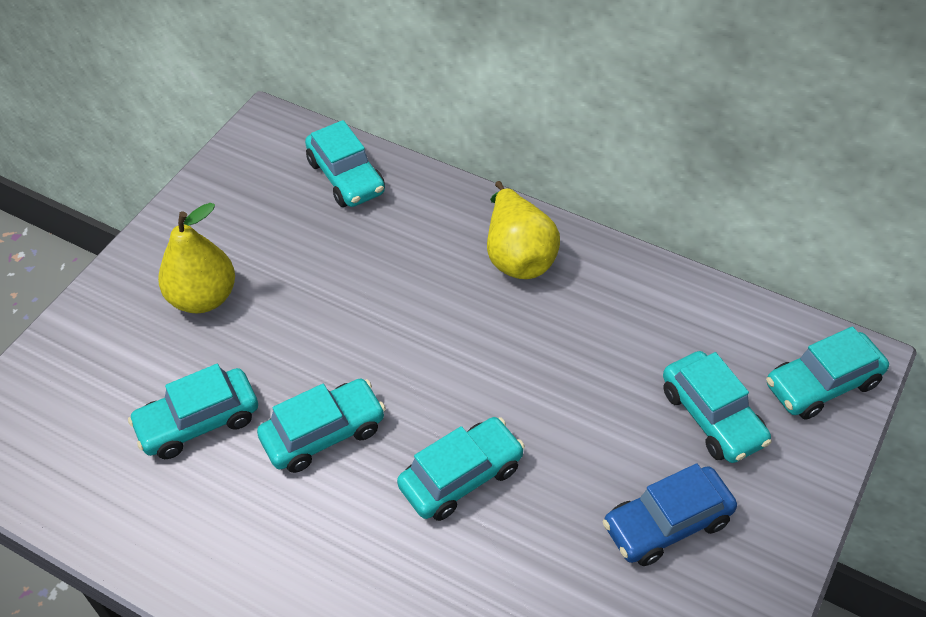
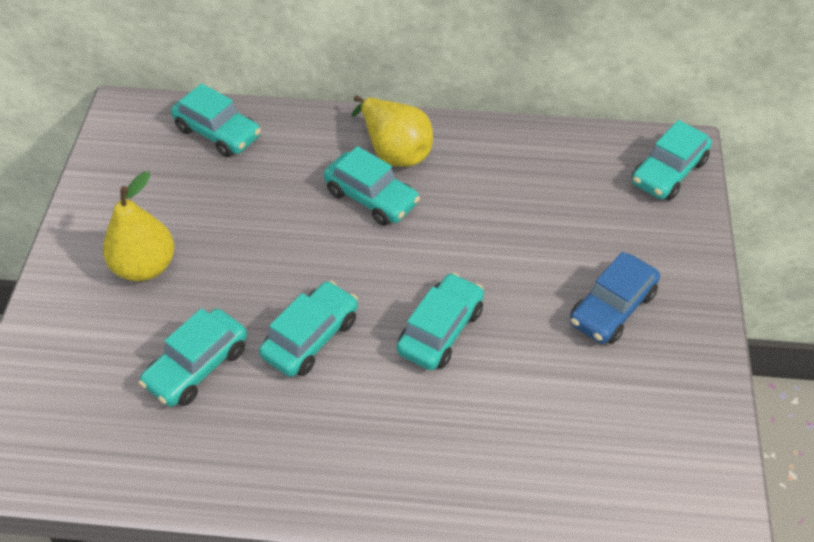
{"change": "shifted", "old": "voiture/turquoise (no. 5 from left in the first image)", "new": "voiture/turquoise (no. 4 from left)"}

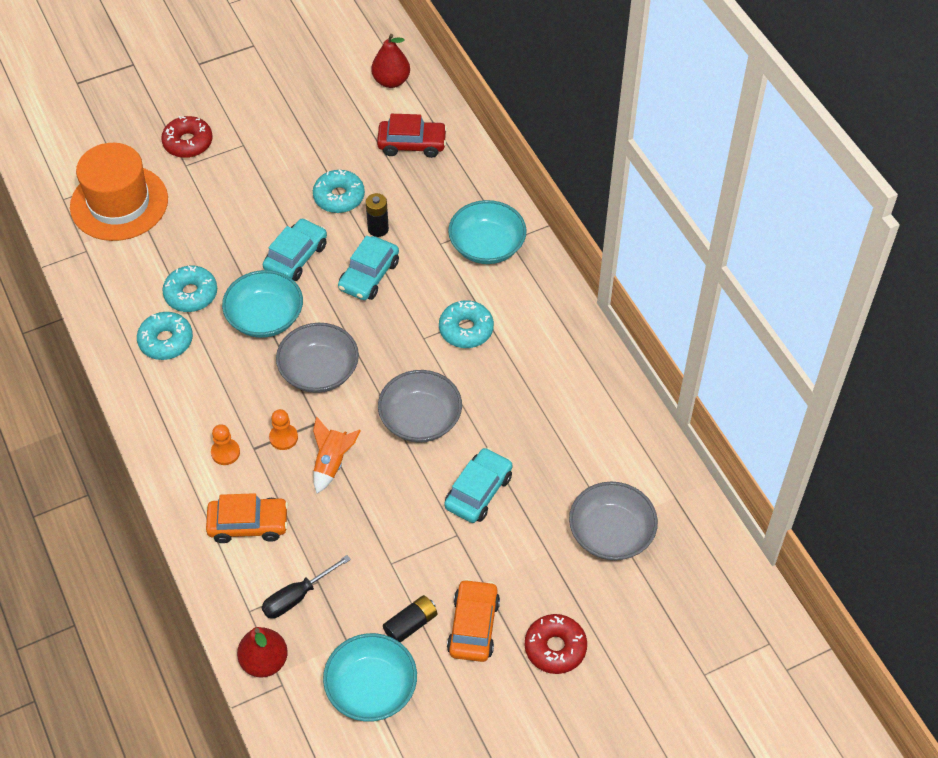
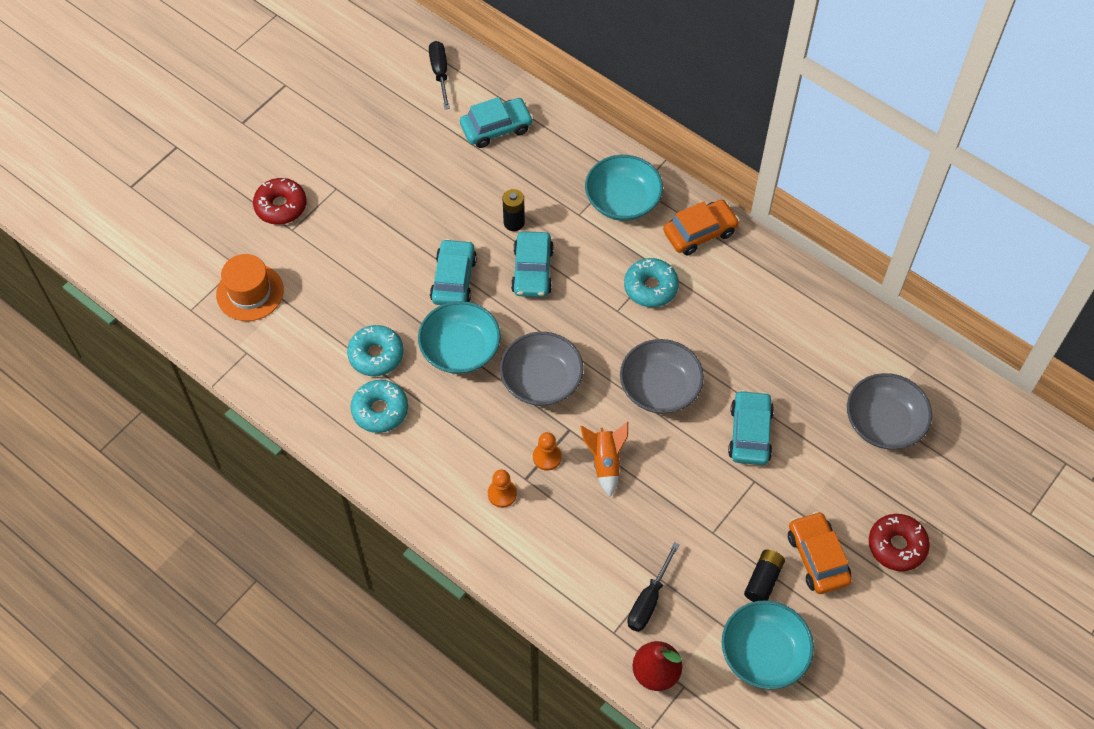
{"change": "scaled", "old": "chapeau/orange", "factor": 0.65}
{"change": "shifted", "old": "voiture/orange (no. 1 from left)"}
{"change": "gone", "old": "beignet/turquoise (no. 3 from left)"}
{"change": "swapped", "old": "poire/rouge (no. 2 from left)", "new": "tournevis/noir (no. 1 from left)"}
{"change": "repainted", "old": "voiture/rouge", "new": "voiture/turquoise (no. 2 from left)"}

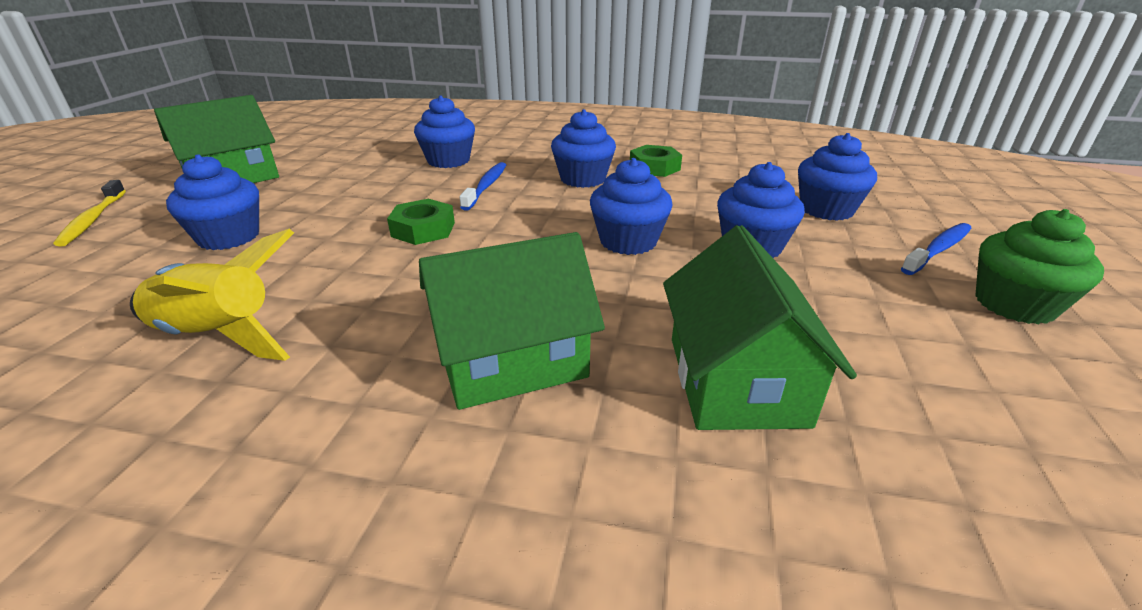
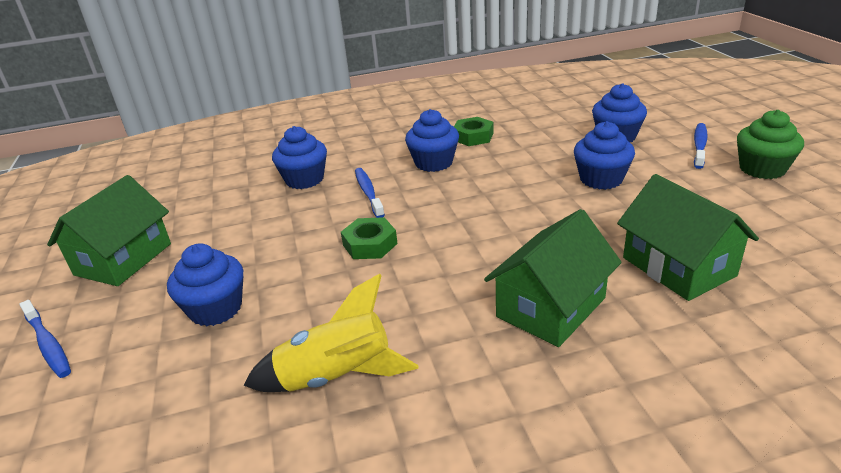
{"change": "repainted", "old": "brosse à dents/jaune", "new": "brosse à dents/bleu (no. 1 from left)"}
{"change": "gone", "old": "muffin/bleu (no. 4 from left)"}

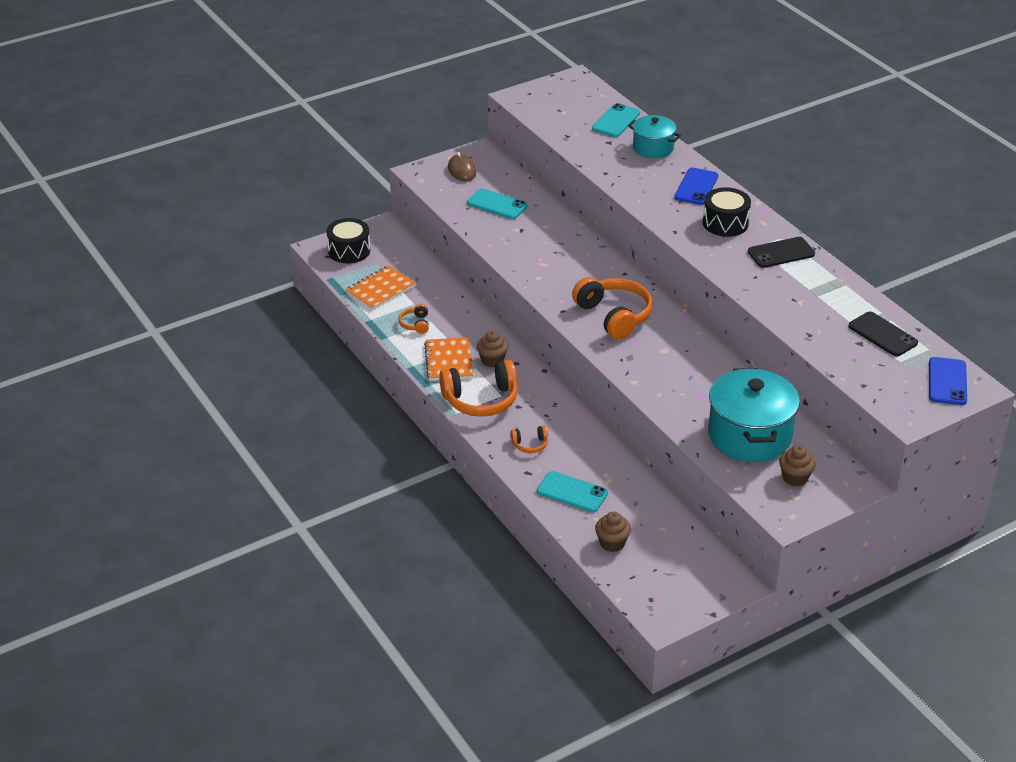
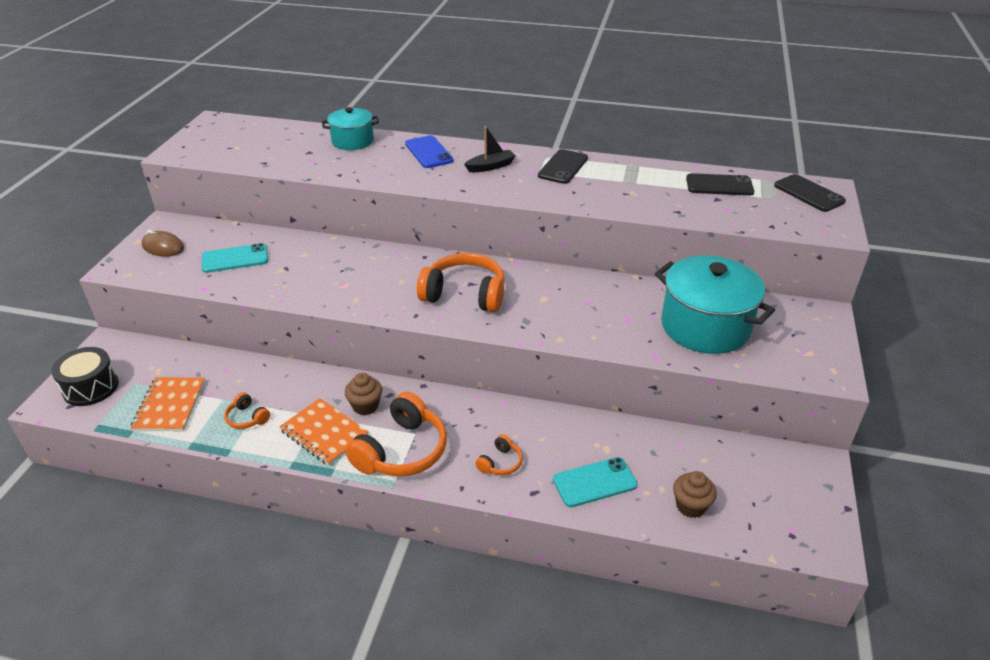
{"change": "gone", "old": "téléphone/turquoise (no. 3 from left)"}
{"change": "swapped", "old": "tambour/noir (no. 2 from left)", "new": "bateau/noir"}
{"change": "gone", "old": "muffin/marron (no. 3 from left)"}
{"change": "repainted", "old": "téléphone/bleu (no. 2 from left)", "new": "téléphone/noir (no. 3 from left)"}

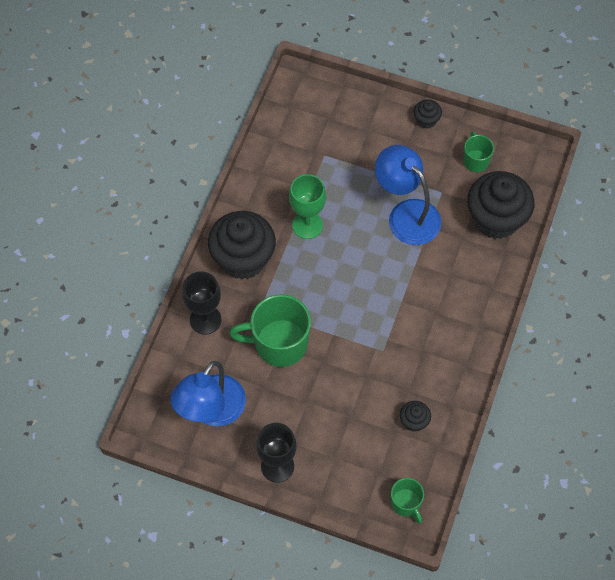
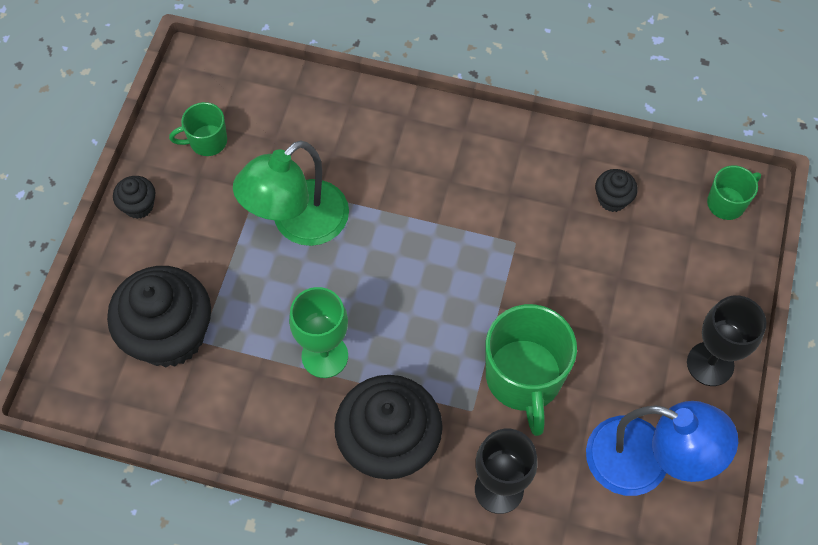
{"change": "repainted", "old": "lampe/bleu (no. 2 from left)", "new": "lampe/vert"}
{"change": "shifted", "old": "muffin/noir (no. 4 from left in the first image)", "new": "muffin/noir (no. 2 from left)"}

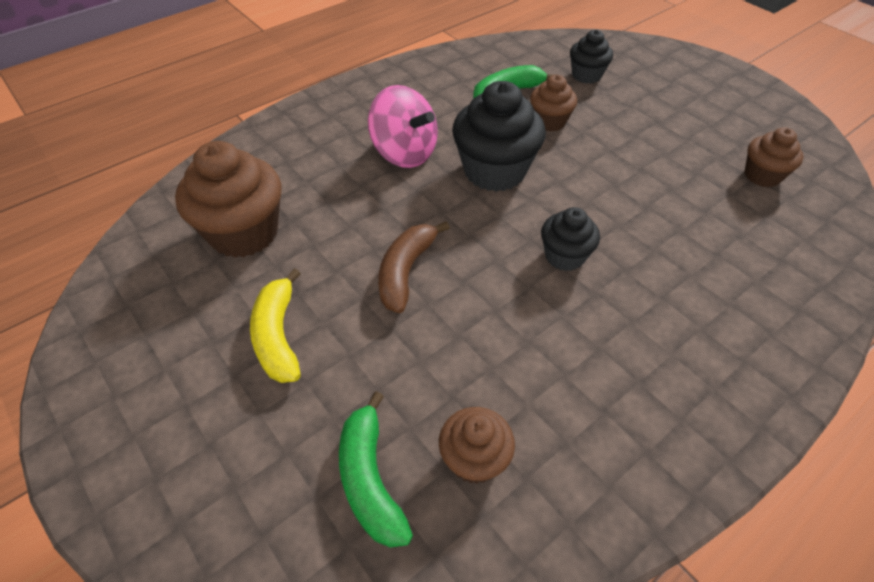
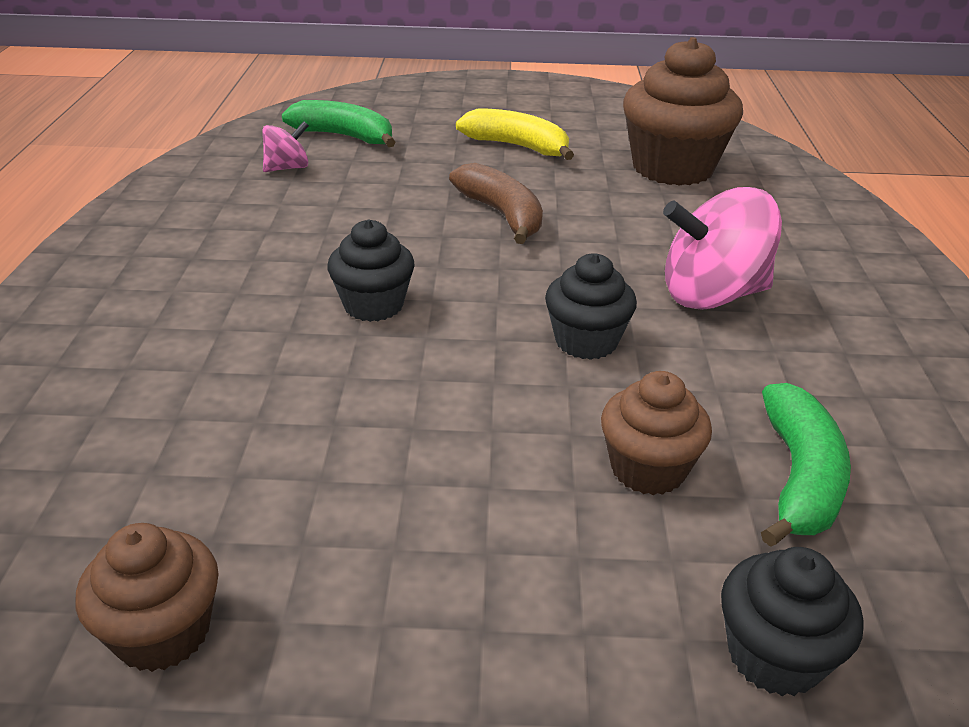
{"change": "swapped", "old": "muffin/marron (no. 2 from left)", "new": "toupie/rose (no. 1 from left)"}
{"change": "scaled", "old": "muffin/noir (no. 1 from left in the first image)", "factor": 0.56}

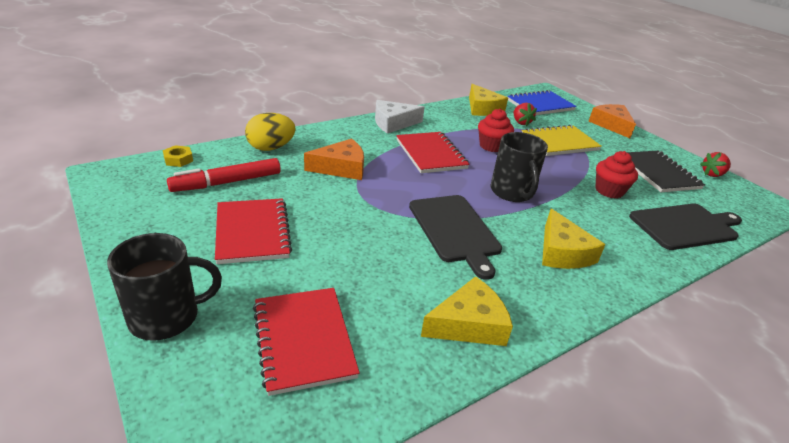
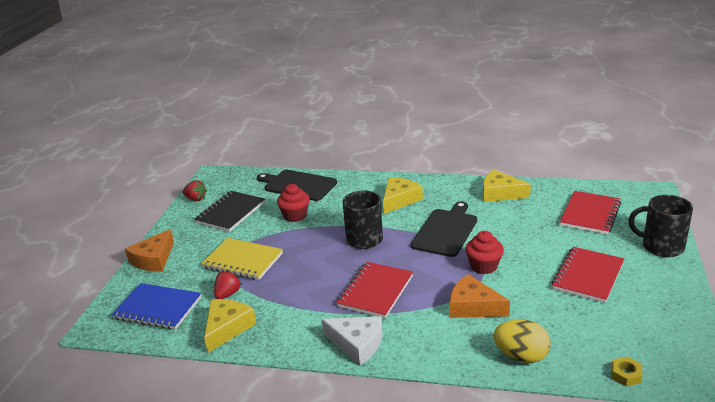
{"change": "gone", "old": "feutre/rouge"}
{"change": "shifted", "old": "muffin/rouge (no. 1 from left in the first image)", "new": "muffin/rouge (no. 2 from left)"}

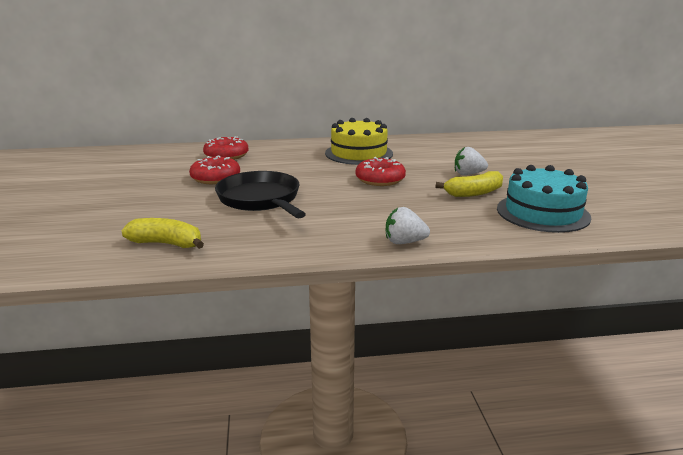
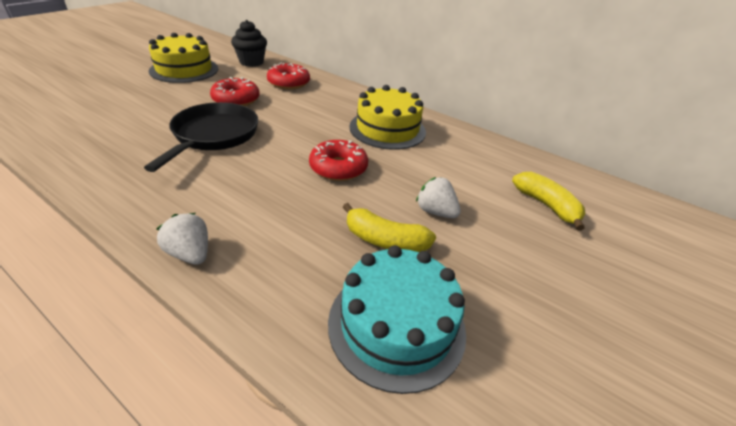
{"change": "shifted", "old": "banane/jaune (no. 1 from left in the first image)", "new": "banane/jaune (no. 2 from left)"}
{"change": "new", "new": "gâteau/jaune (no. 1 from left)"}
{"change": "new", "new": "muffin/noir"}

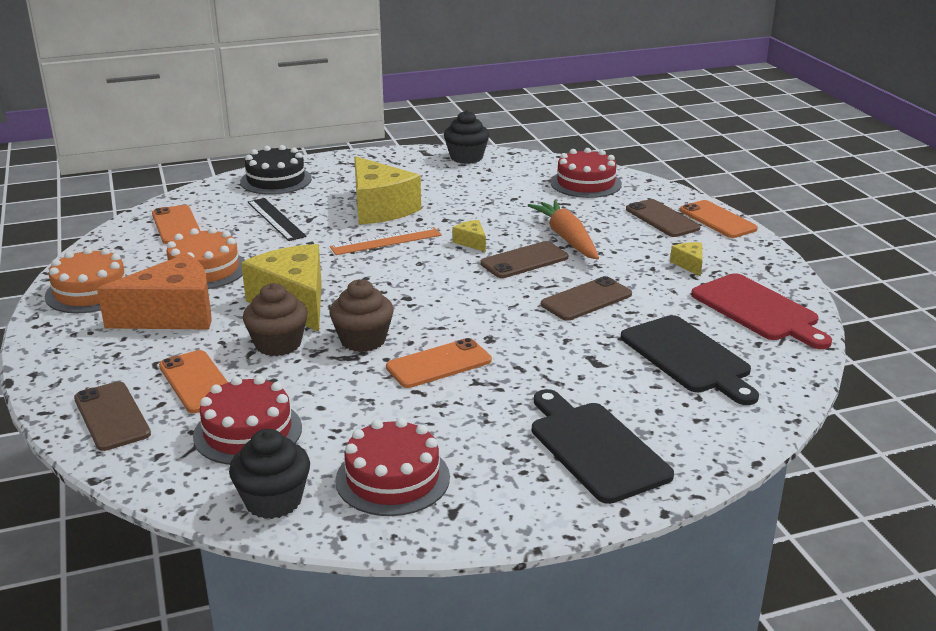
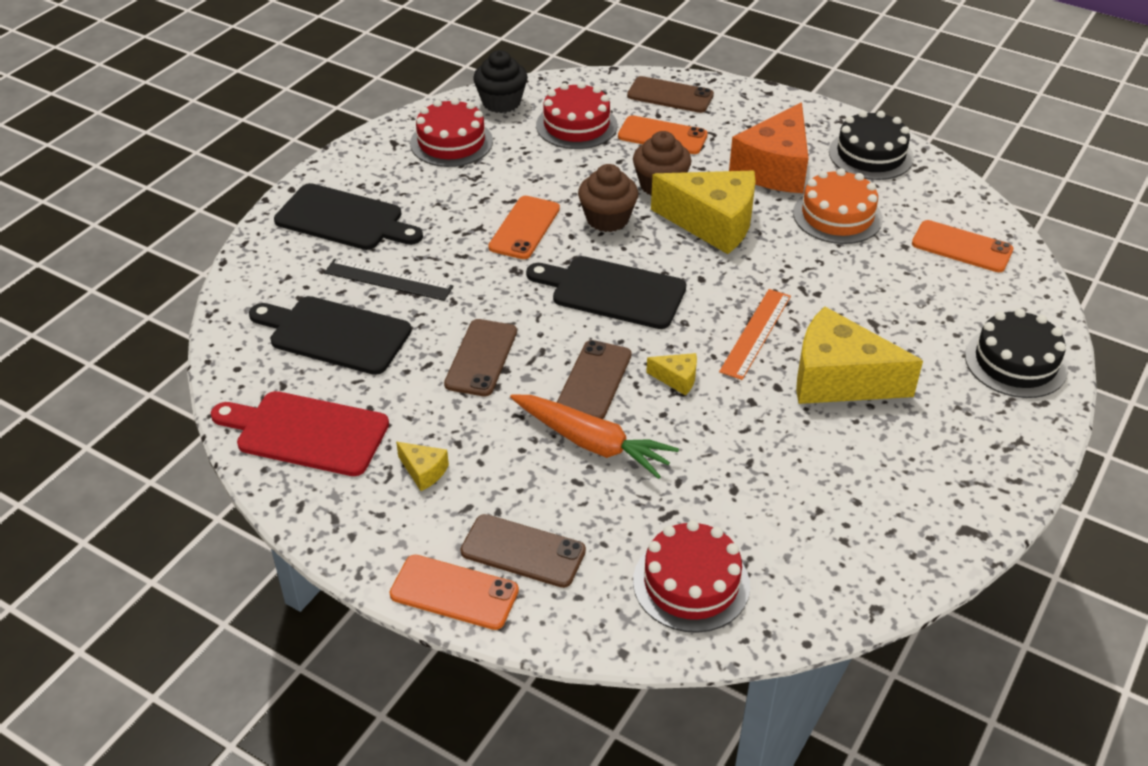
{"change": "repainted", "old": "gâteau/orange (no. 1 from left)", "new": "gâteau/noir (no. 1 from left)"}
{"change": "shifted", "old": "règle/noir"}
{"change": "gone", "old": "muffin/noir (no. 2 from left)"}
{"change": "new", "new": "planche à découper/noir (no. 3 from left)"}

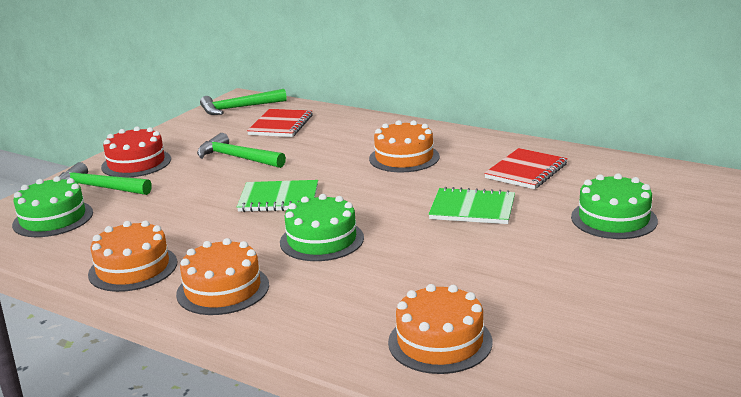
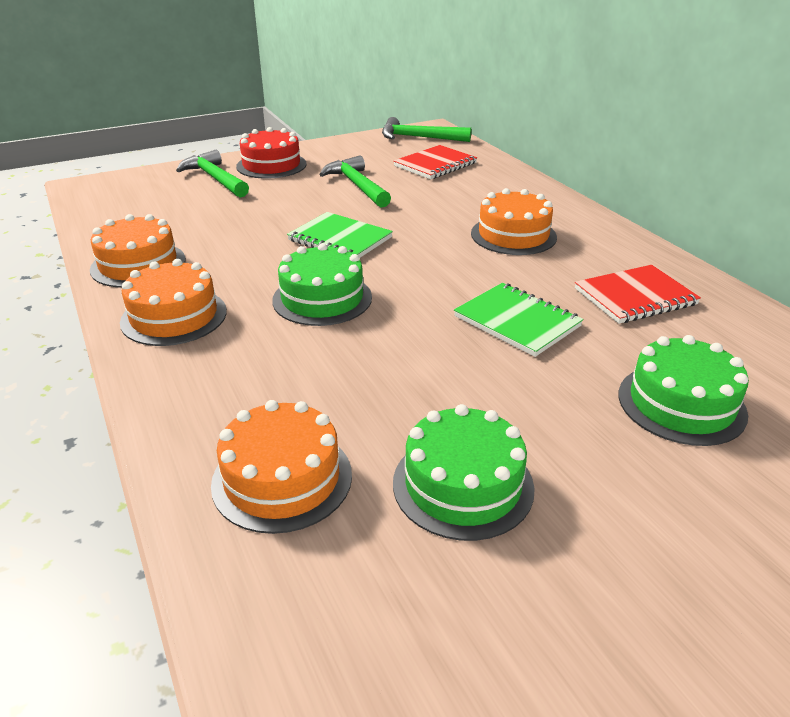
{"change": "shifted", "old": "gâteau/vert (no. 1 from left in the first image)", "new": "gâteau/vert (no. 2 from left)"}

